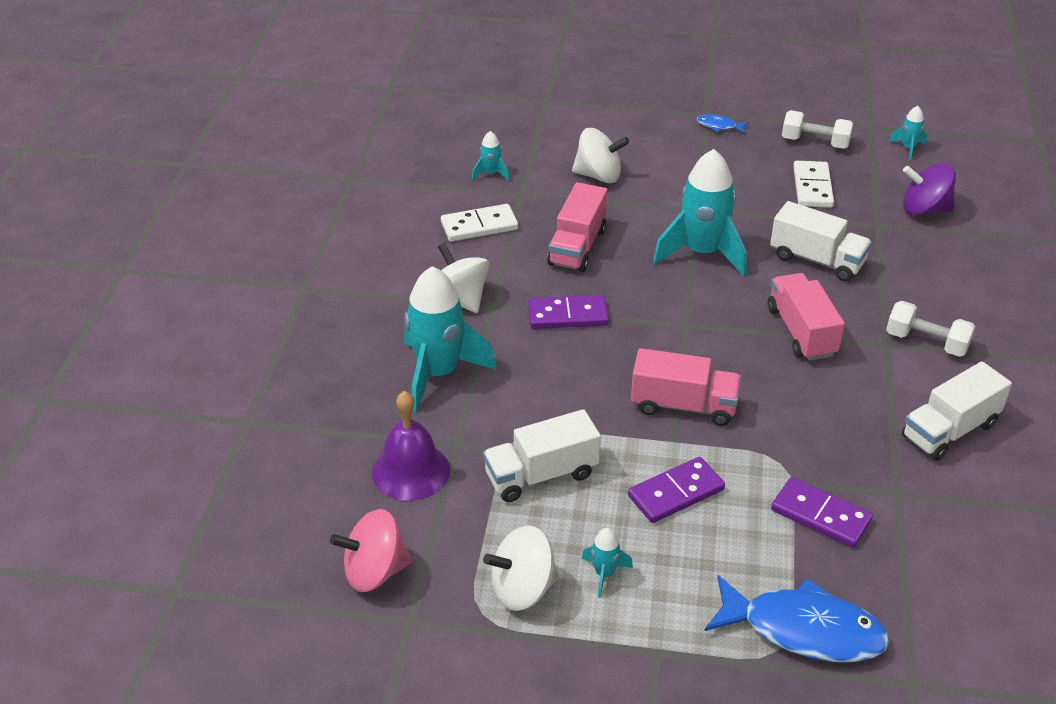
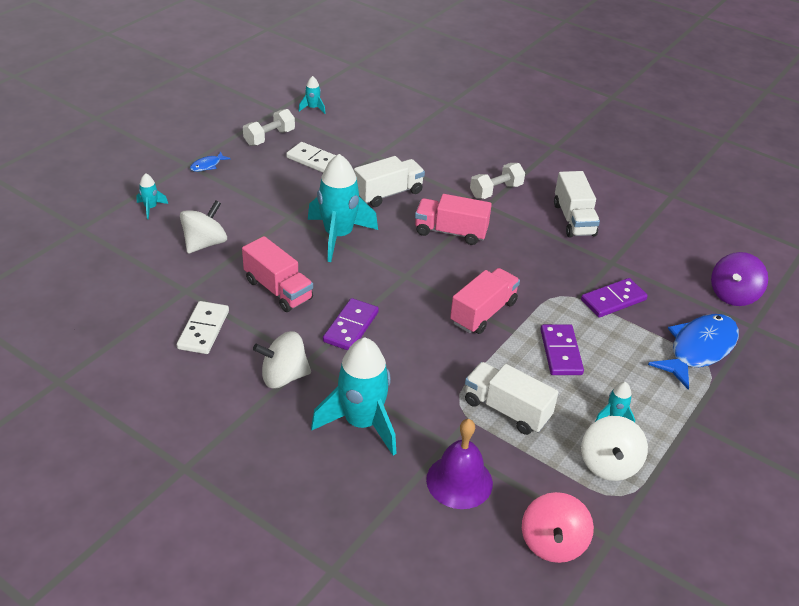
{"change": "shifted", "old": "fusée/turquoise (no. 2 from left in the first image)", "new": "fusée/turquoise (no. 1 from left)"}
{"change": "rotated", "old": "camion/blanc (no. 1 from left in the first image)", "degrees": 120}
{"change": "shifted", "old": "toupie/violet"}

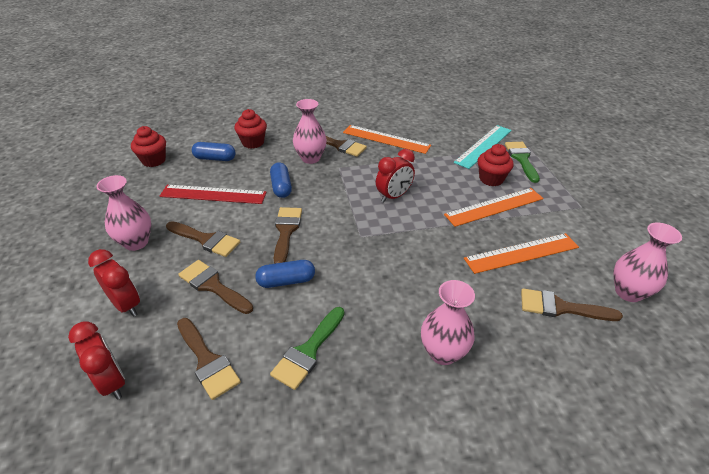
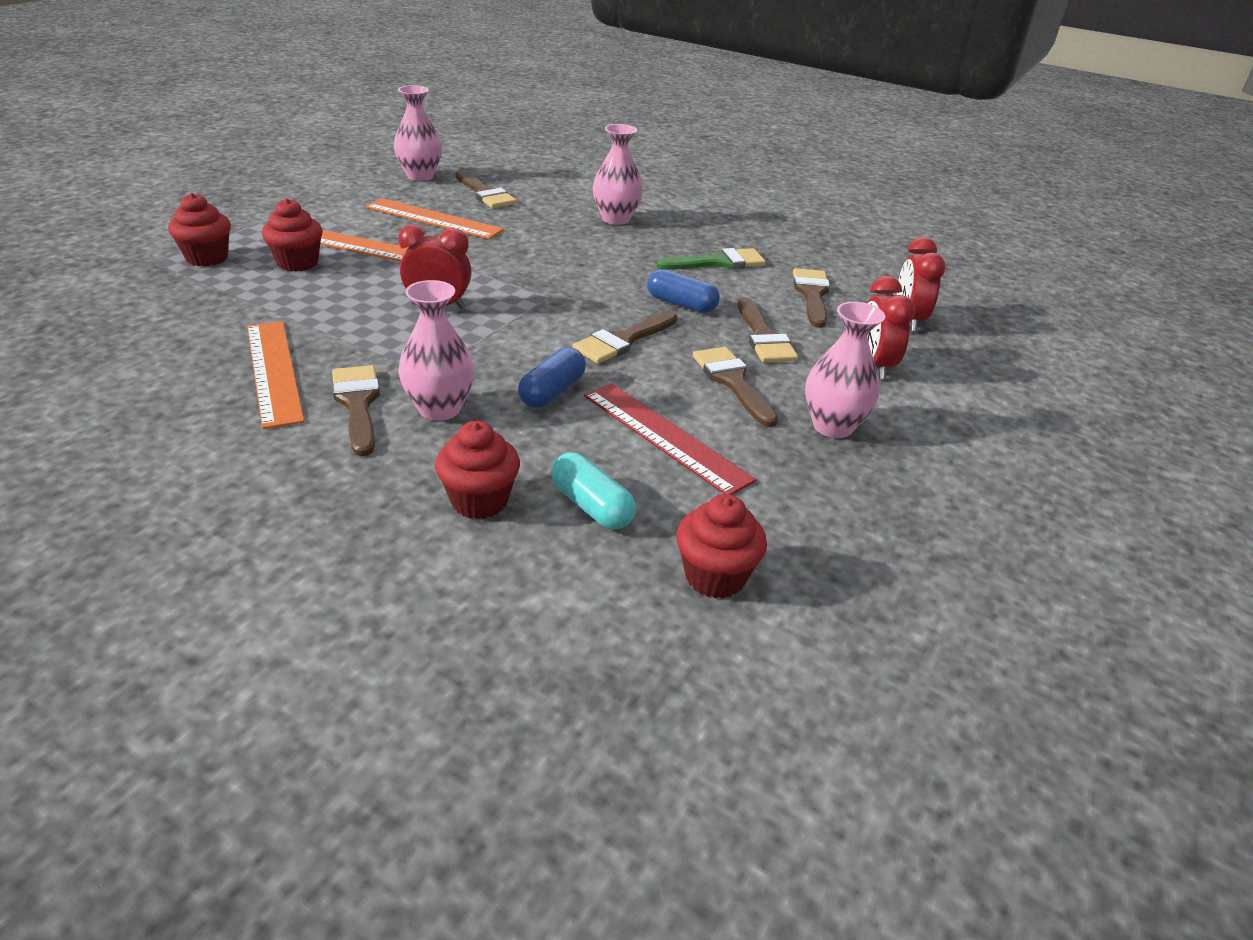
{"change": "repainted", "old": "gélule/bleu (no. 1 from left)", "new": "gélule/turquoise"}
{"change": "gone", "old": "règle/turquoise"}
{"change": "swapped", "old": "pinceau/vert (no. 2 from left)", "new": "muffin/rouge (no. 1 from left)"}

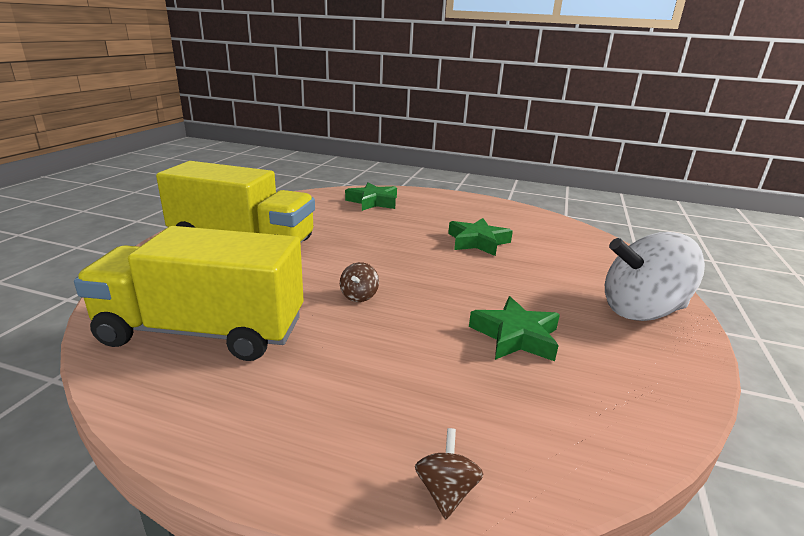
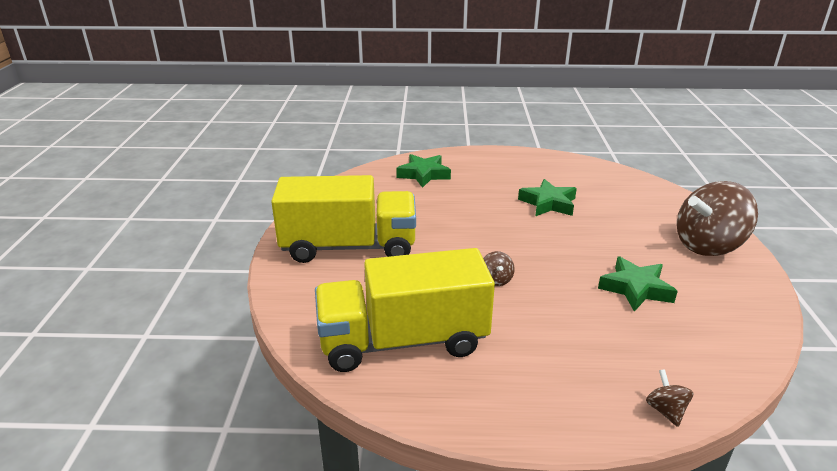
{"change": "repainted", "old": "toupie/blanc", "new": "toupie/marron (no. 3 from left)"}

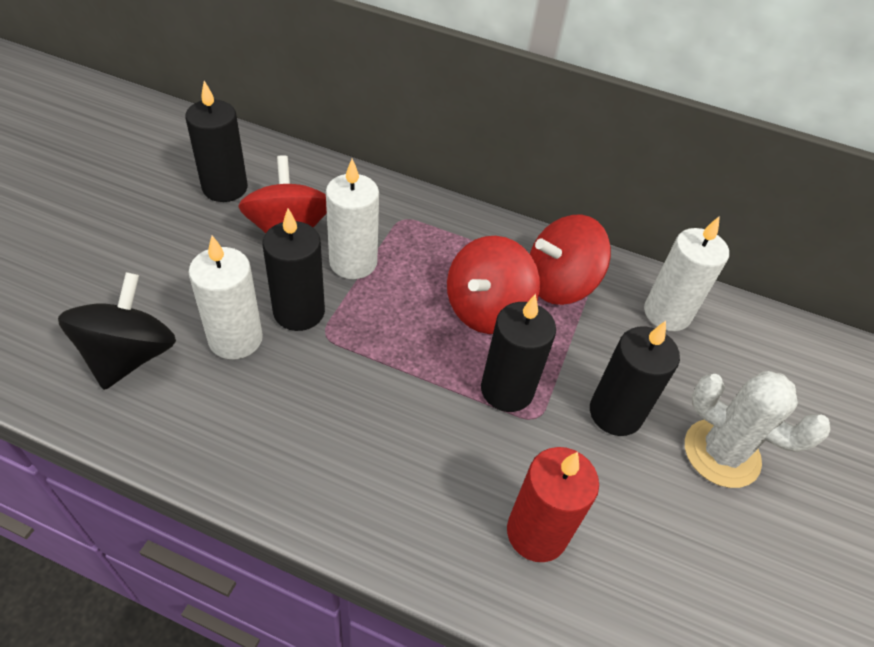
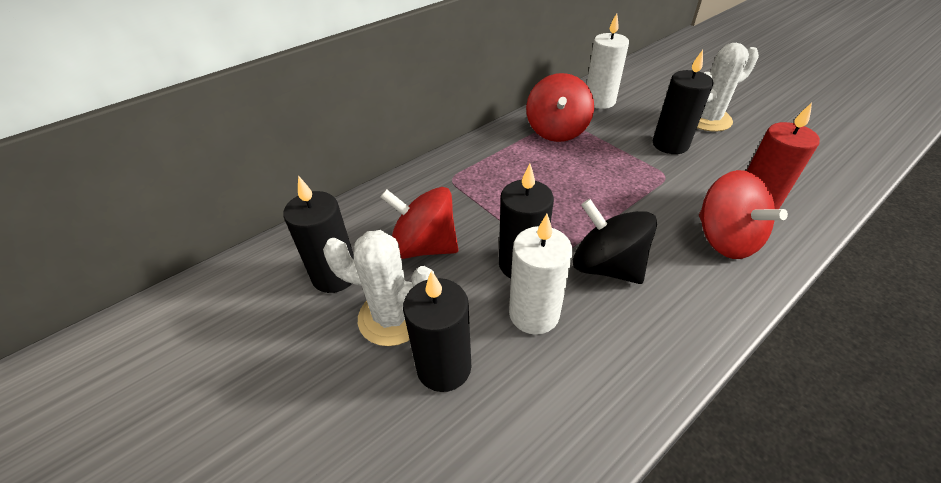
{"change": "shifted", "old": "toupie/noir"}
{"change": "gone", "old": "bougie/blanc (no. 2 from left)"}
{"change": "shifted", "old": "toupie/rouge (no. 2 from left in the first image)", "new": "toupie/rouge (no. 3 from left)"}
{"change": "shifted", "old": "bougie/noir (no. 3 from left in the first image)", "new": "bougie/noir (no. 2 from left)"}
{"change": "new", "new": "cactus/blanc (no. 1 from left)"}

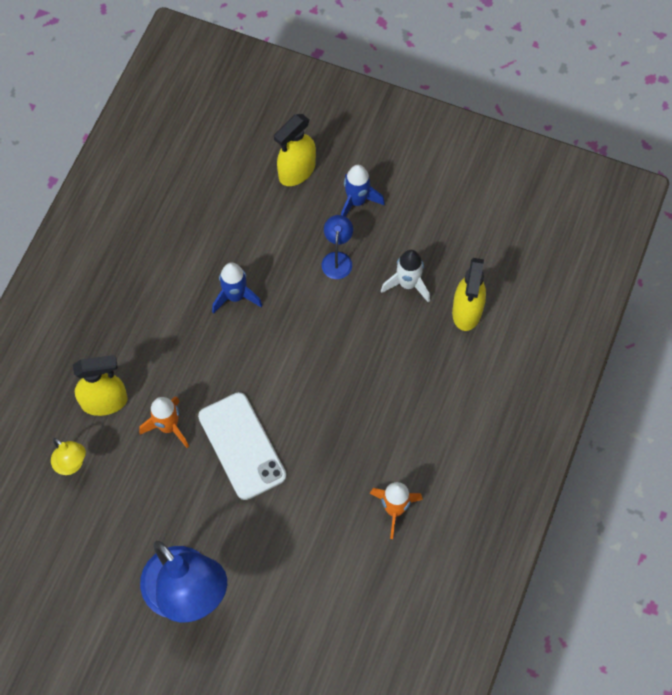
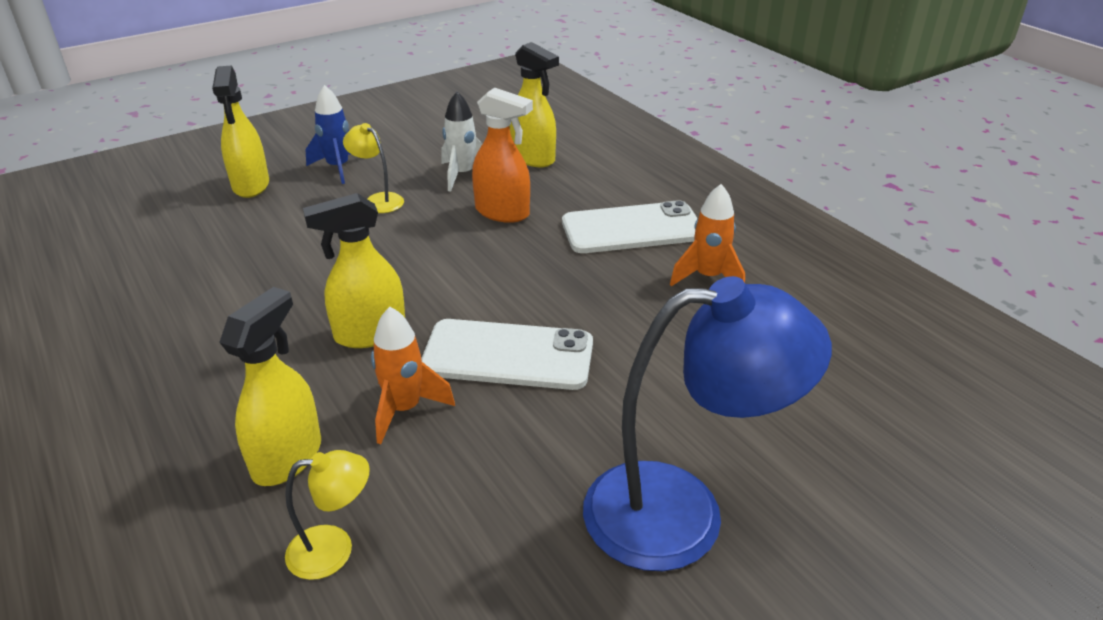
{"change": "gone", "old": "fusée/bleu (no. 1 from left)"}
{"change": "repainted", "old": "lampe/bleu (no. 2 from left)", "new": "lampe/jaune (no. 2 from left)"}
{"change": "new", "new": "vaporisateur/jaune (no. 3 from left)"}
{"change": "new", "new": "vaporisateur/orange"}
{"change": "new", "new": "téléphone/blanc (no. 2 from left)"}

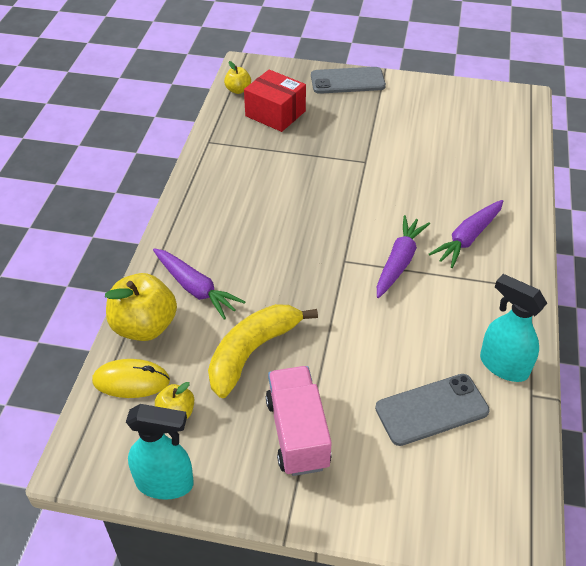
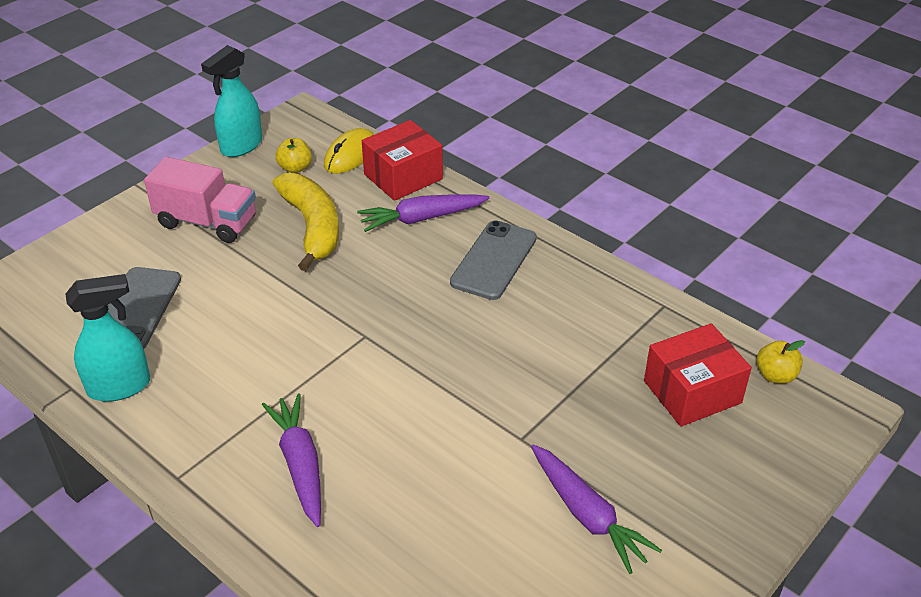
{"change": "swapped", "old": "pomme/jaune (no. 1 from left)", "new": "boîte/rouge (no. 1 from left)"}
{"change": "shifted", "old": "téléphone/gris (no. 1 from left in the first image)", "new": "téléphone/gris (no. 2 from left)"}
{"change": "shifted", "old": "carotte/violet (no. 2 from left in the first image)", "new": "carotte/violet (no. 3 from left)"}

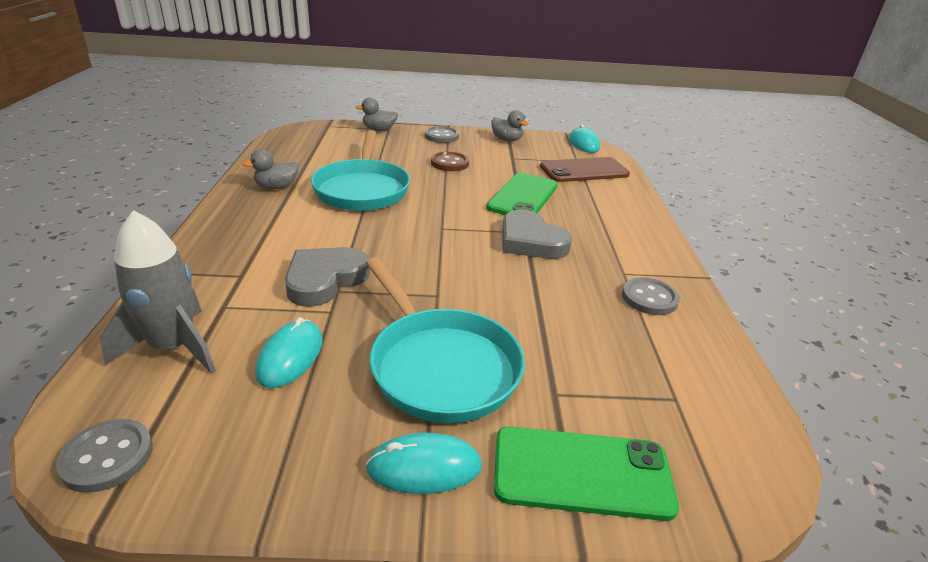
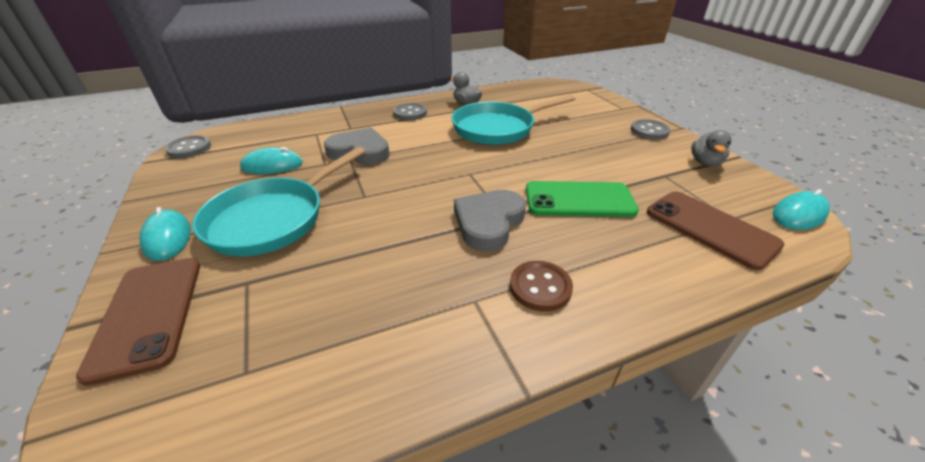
{"change": "gone", "old": "fusée/gris"}
{"change": "gone", "old": "canard/gris (no. 2 from left)"}
{"change": "shifted", "old": "bouton/marron"}
{"change": "repainted", "old": "téléphone/vert (no. 2 from left)", "new": "téléphone/marron (no. 1 from left)"}
{"change": "shifted", "old": "bouton/gris (no. 3 from left in the first image)", "new": "bouton/gris (no. 2 from left)"}

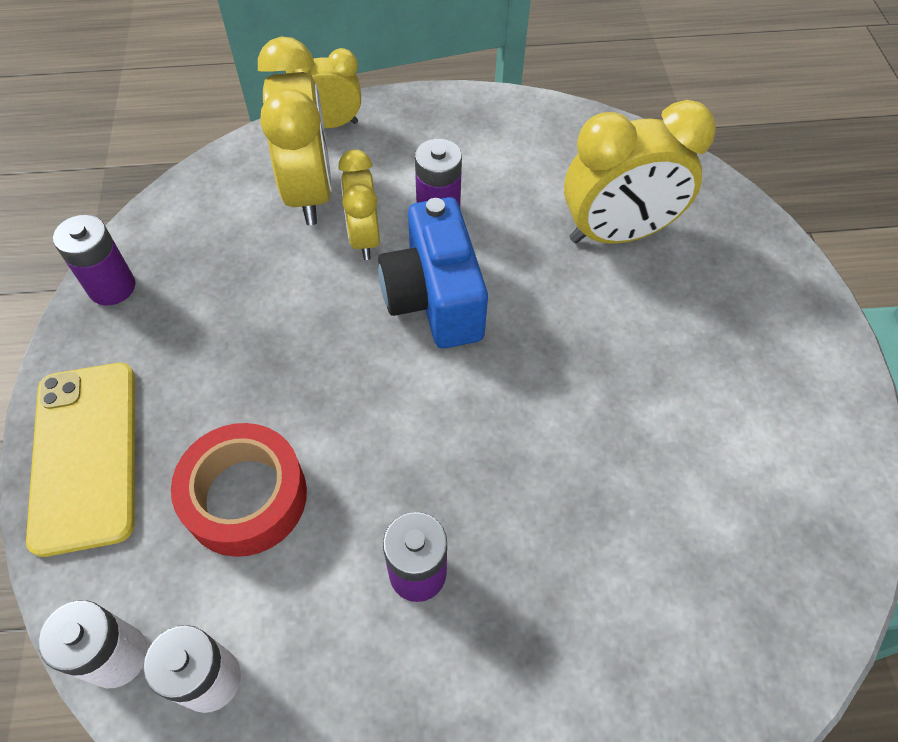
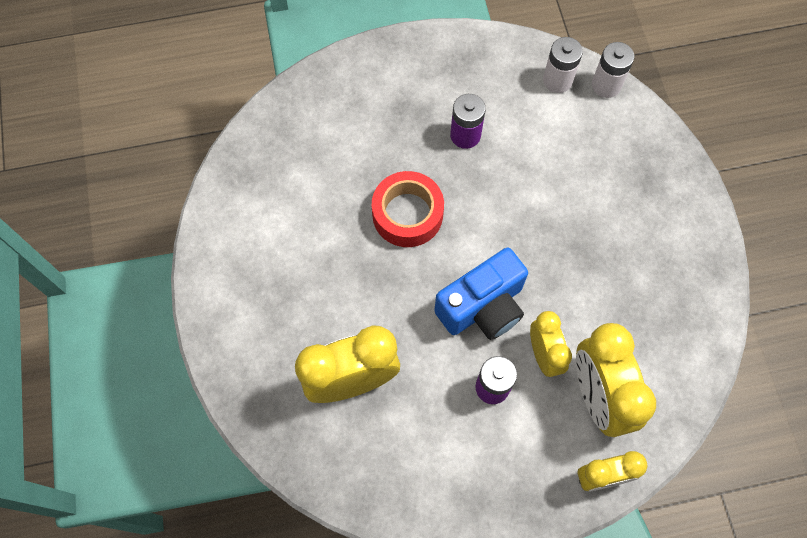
{"change": "gone", "old": "téléphone/jaune"}
{"change": "gone", "old": "pile/violet (no. 1 from left)"}
{"change": "shifted", "old": "ruban adhésif/rouge"}
{"change": "rotated", "old": "appareil photo/bleu", "degrees": 75}

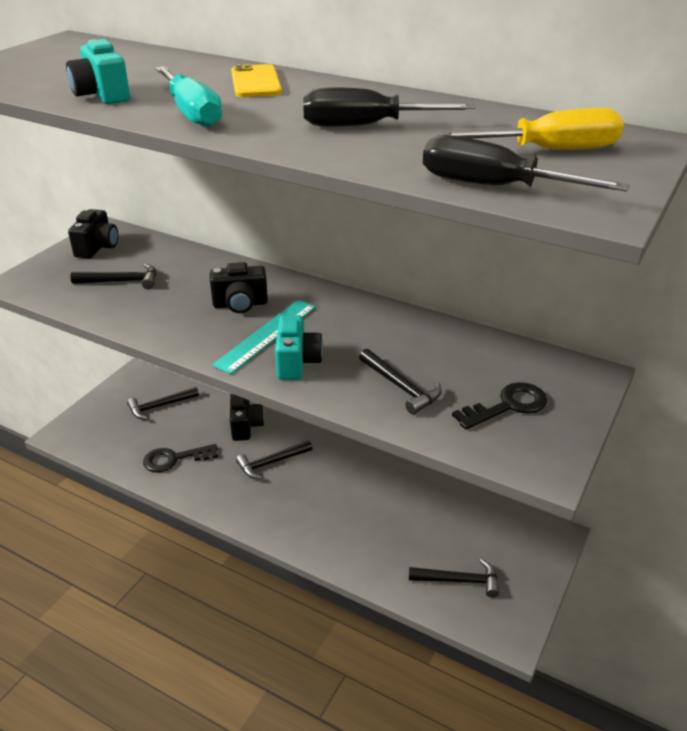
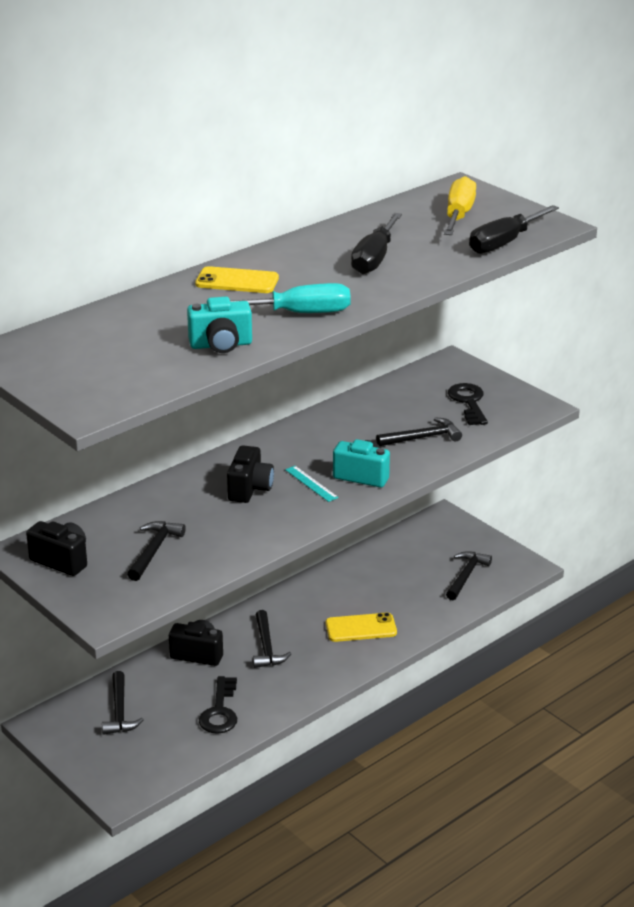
{"change": "scaled", "old": "règle/turquoise", "factor": 0.56}
{"change": "new", "new": "téléphone/jaune (no. 2 from left)"}

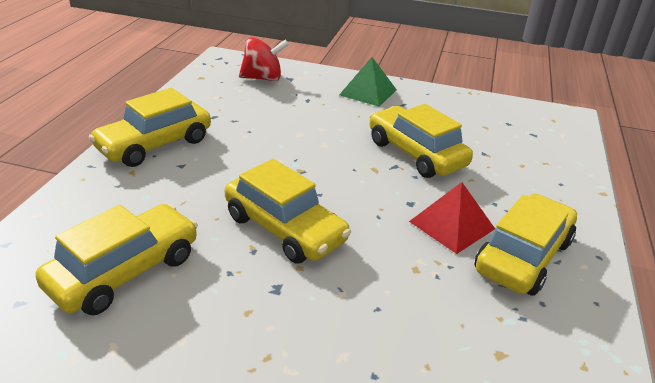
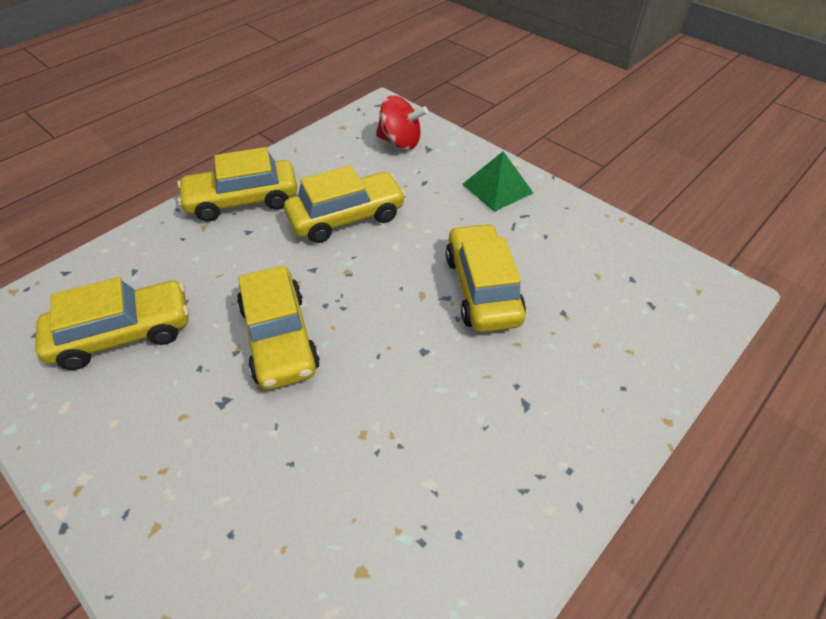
{"change": "gone", "old": "pyramide/rouge"}
{"change": "shifted", "old": "voiture/jaune (no. 5 from left in the first image)", "new": "voiture/jaune (no. 4 from left)"}

